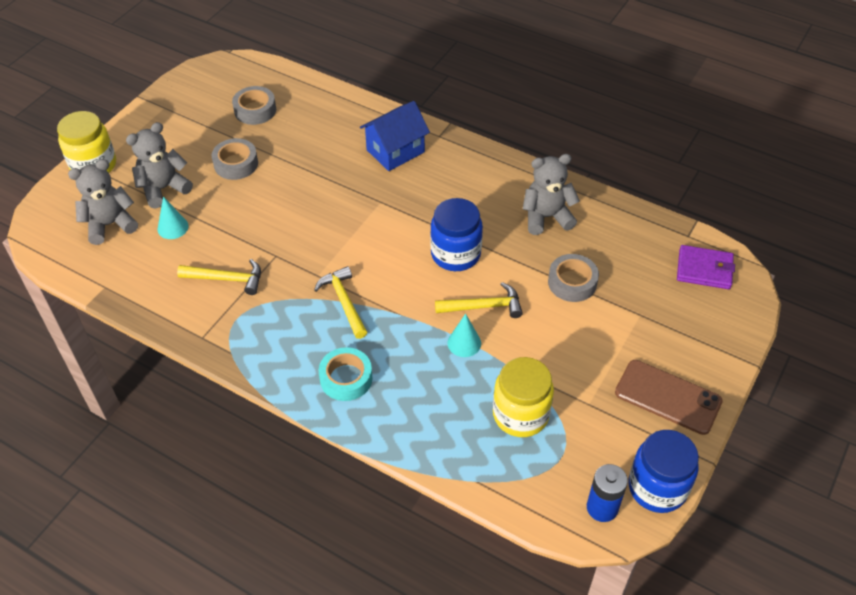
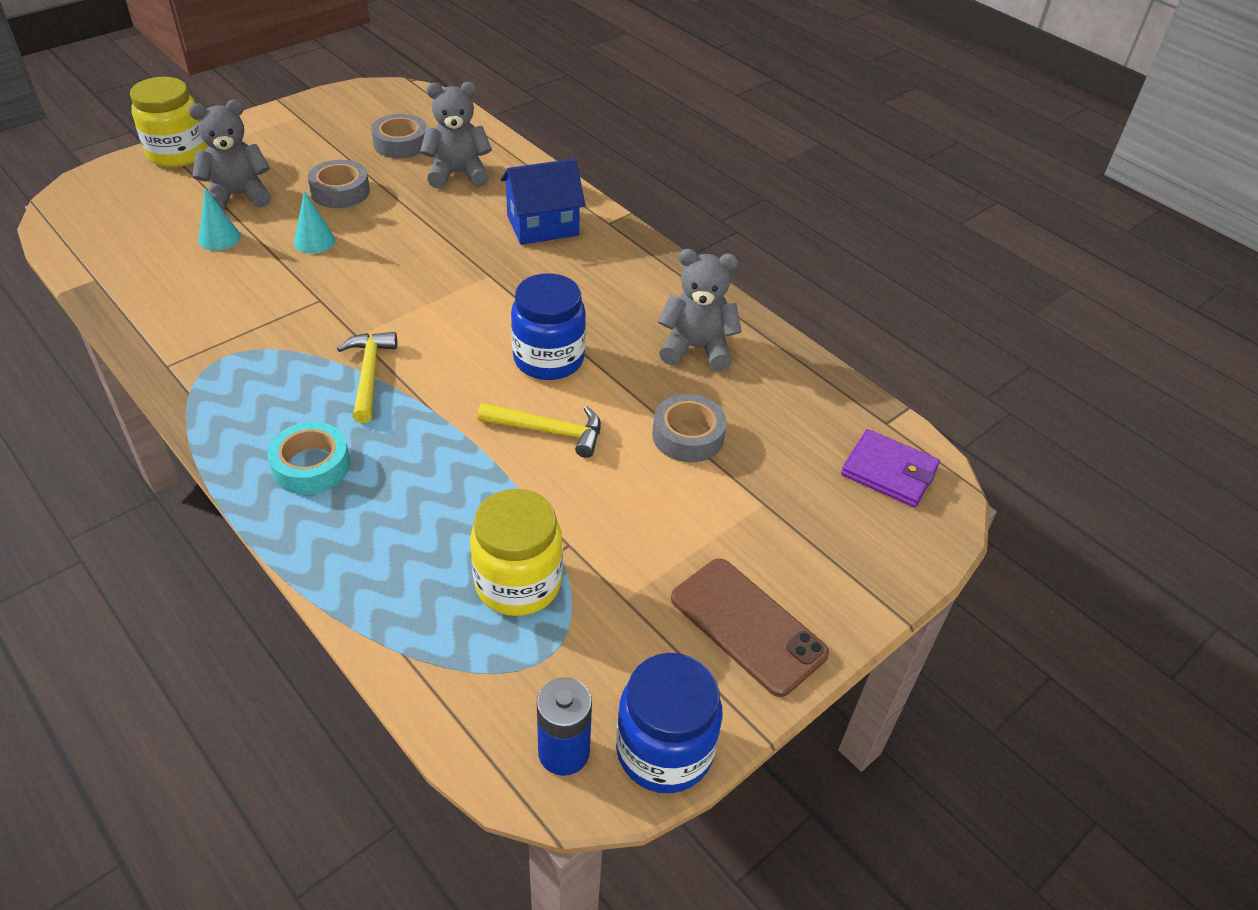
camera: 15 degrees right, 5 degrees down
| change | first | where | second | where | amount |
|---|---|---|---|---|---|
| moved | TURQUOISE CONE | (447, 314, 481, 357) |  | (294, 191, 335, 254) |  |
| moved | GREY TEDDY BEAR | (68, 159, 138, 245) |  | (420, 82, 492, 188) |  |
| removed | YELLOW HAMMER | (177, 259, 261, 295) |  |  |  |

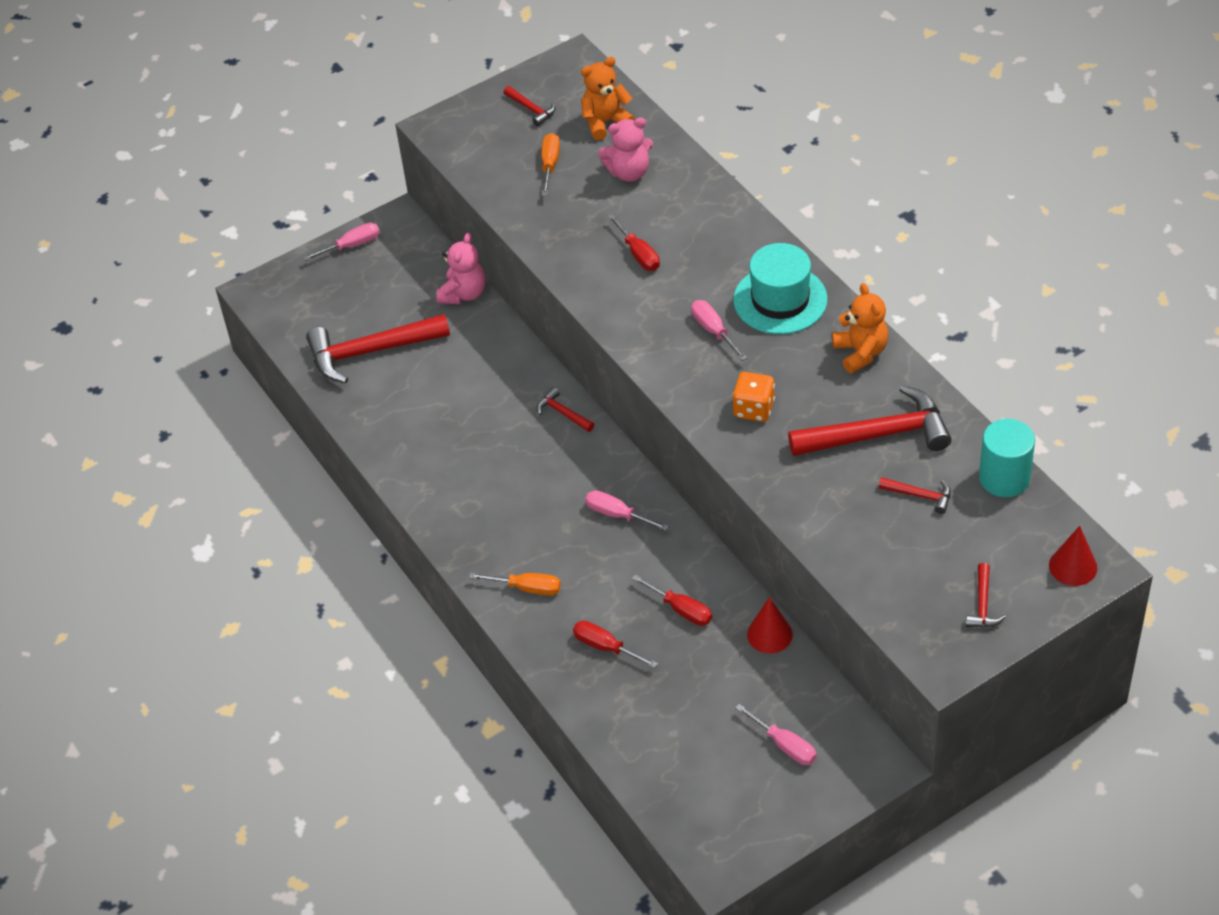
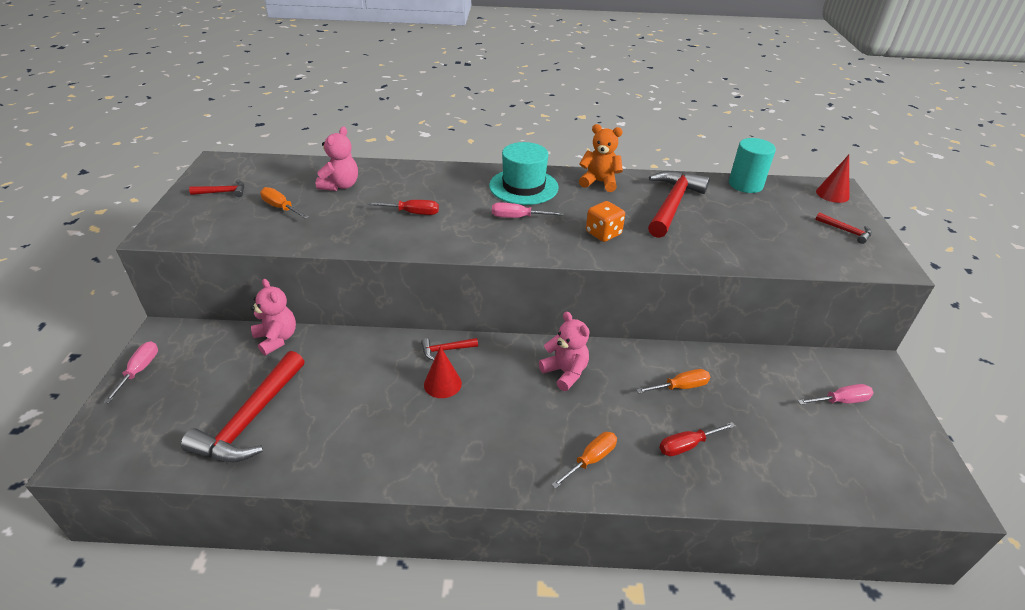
camera: 60 degrees left, 10 degrees down
| change | first | where | second | where | amount |
|---|---|---|---|---|---|
| moved | RED CONE | (747, 597, 793, 653) |  | (424, 346, 462, 398) |  |
| replaced | PINK SCREWDRIVER | (585, 490, 669, 531) | PINK TEDDY BEAR | (539, 312, 589, 391) |  |
| recoloured | RED SCREWDRIVER | (632, 574, 712, 626) | ORANGE SCREWDRIVER | (636, 369, 710, 394) |  |
| removed | ORANGE TEDDY BEAR | (581, 57, 635, 140) |  |  |  |
| removed | RED HAMMER | (879, 477, 951, 514) |  |  |  |

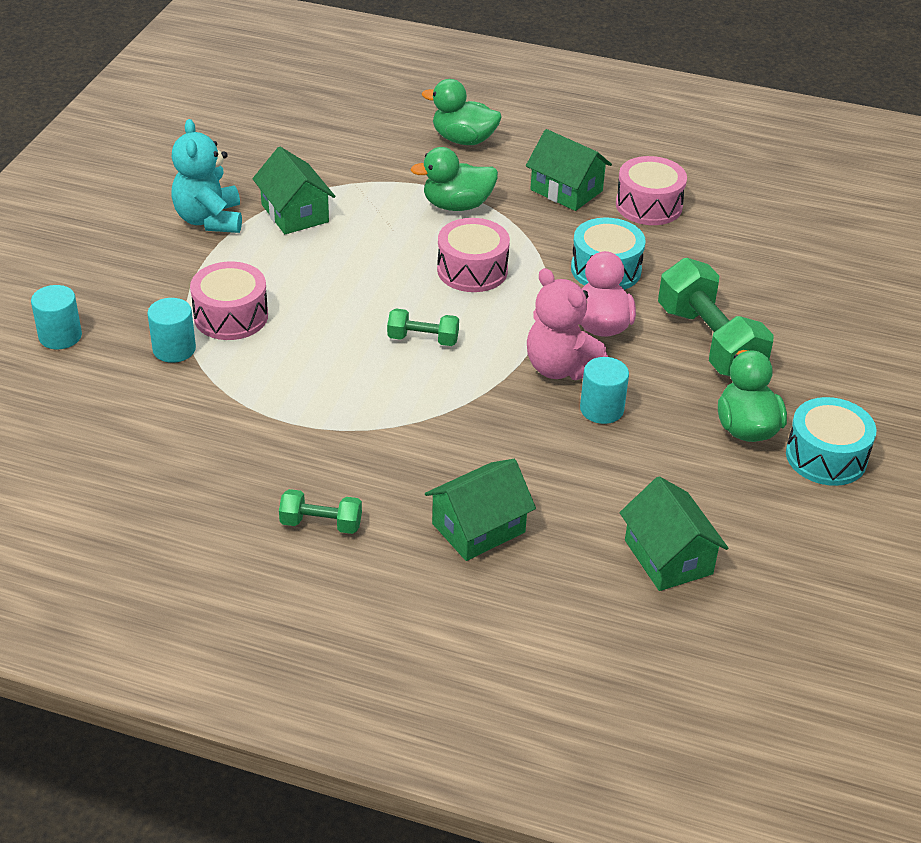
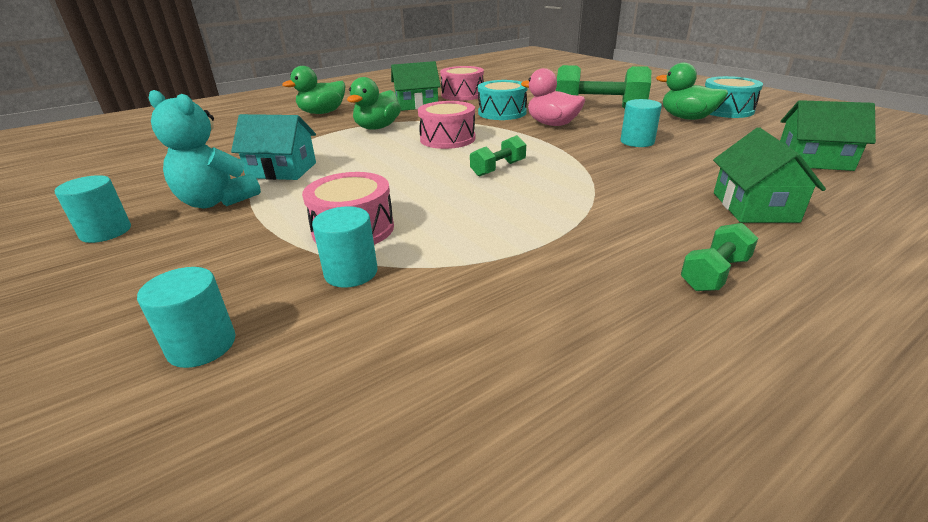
camera: 50 degrees left, 10 degrees down
| change | first | where | second | where | amount |
|---|---|---|---|---|---|
| added |  |  | TURQUOISE CYLINDER | (55, 175, 131, 243) |  |
| recoloured | GREEN HOUSE | (253, 147, 335, 234) | TURQUOISE HOUSE | (231, 114, 316, 180) |  |
| removed | PINK TEDDY BEAR | (527, 268, 608, 380) |  |  |  |

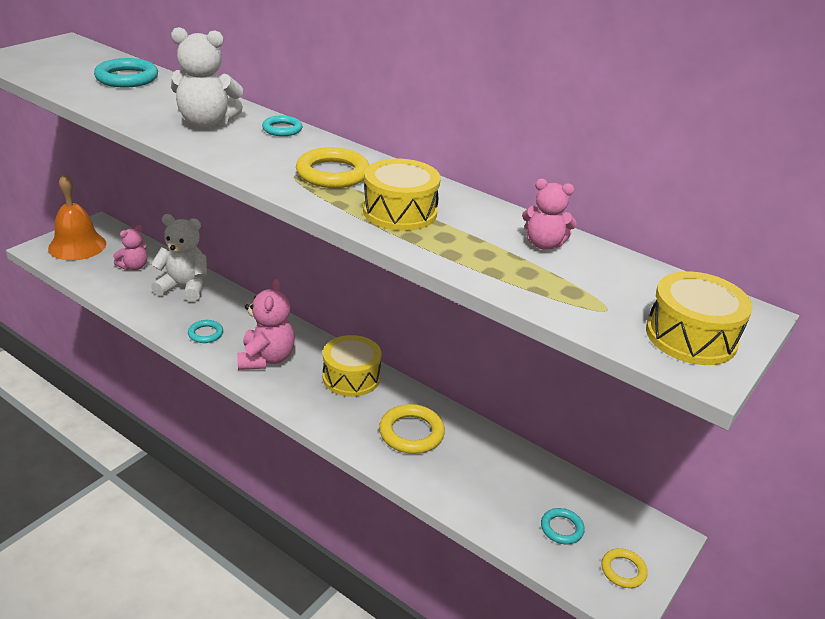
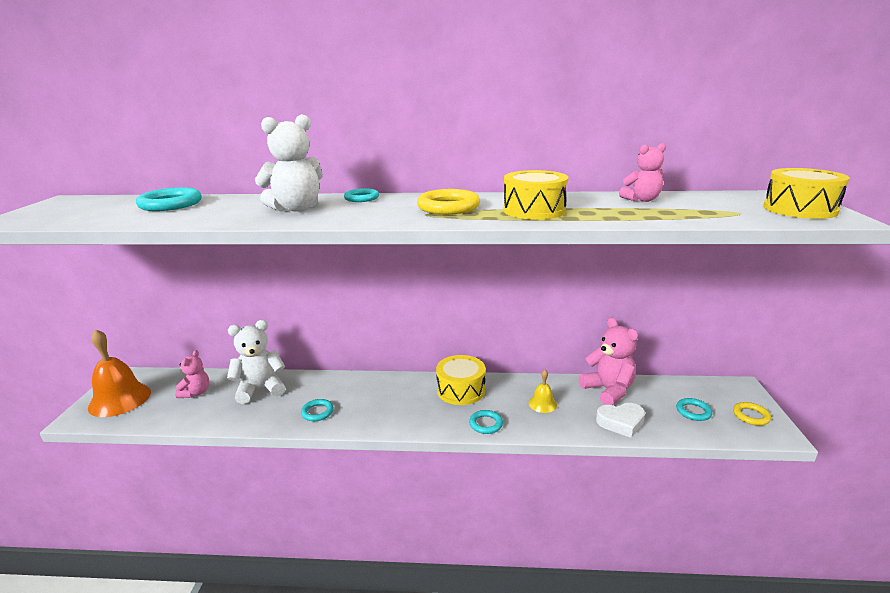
camera: 30 degrees left, 10 degrees down
| change | first | where | second | where | amount |
|---|---|---|---|---|---|
| added |  |  | TURQUOISE RING | (469, 410, 503, 434) |  |
| replaced | YELLOW RING | (379, 404, 445, 454) | YELLOW BELL | (529, 370, 557, 413) |  |
| moved | PINK TEDDY BEAR | (237, 279, 295, 370) |  | (579, 317, 638, 405) |  |
| added |  |  | WHITE HEART | (596, 403, 645, 438) |  |

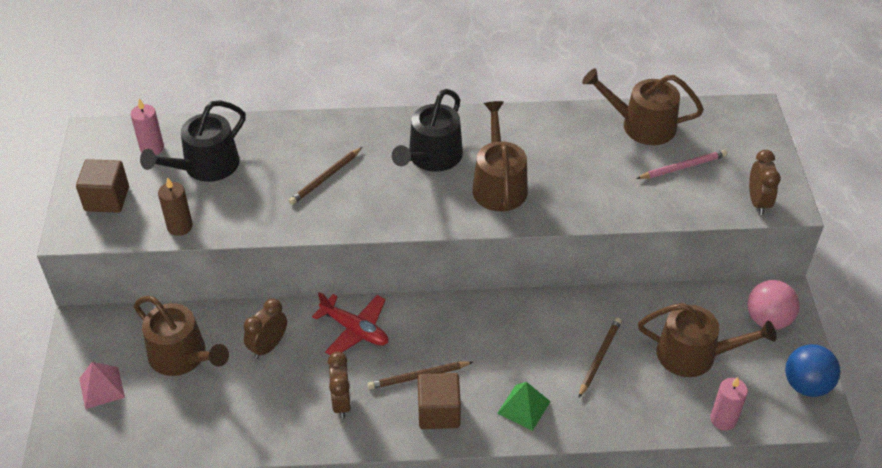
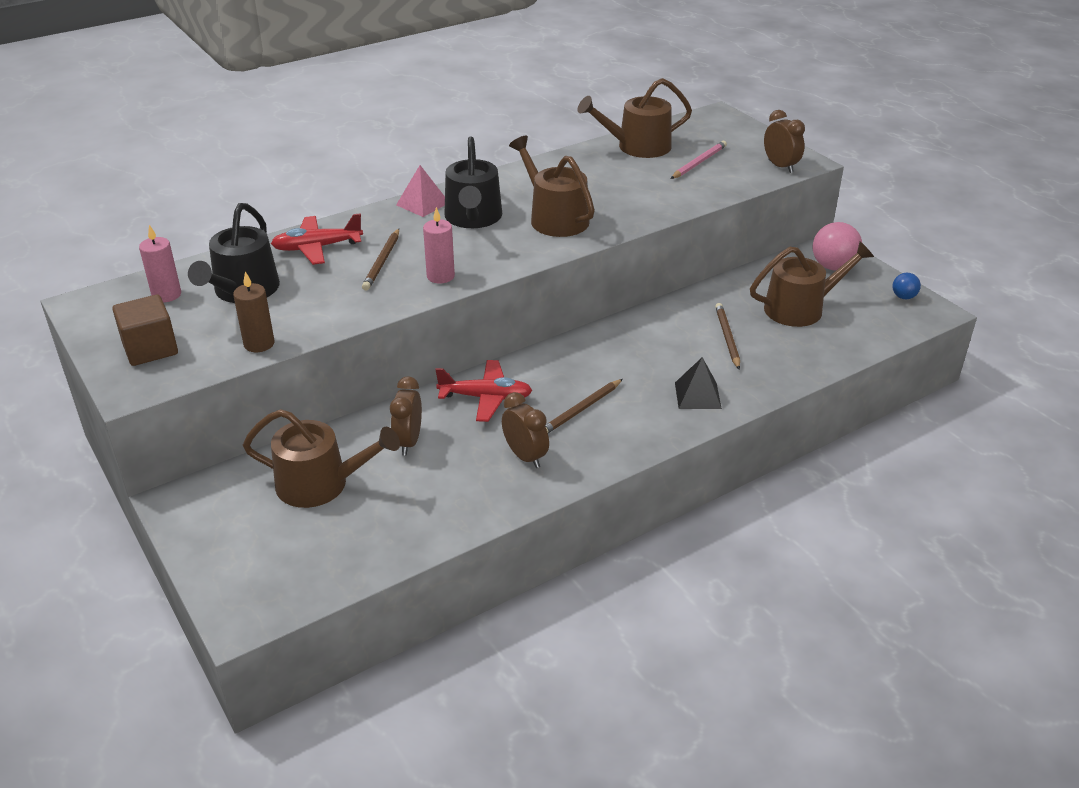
camera: 30 degrees left, 10 degrees down
| change | first | where | second | where | amount |
|---|---|---|---|---|---|
| added |  |  | RED PLANE | (271, 213, 363, 265) |  |
| moved | PINK PYRAMID | (79, 362, 125, 409) |  | (396, 165, 445, 217) |  |
| moved | PINK CANDLE | (710, 377, 748, 431) |  | (423, 207, 455, 284) |  |
| recoloured | GREEN PYRAMID | (497, 382, 551, 431) | BLACK PYRAMID | (675, 357, 722, 409) |  |
| resized | BLUE BALL | (785, 344, 840, 397) |  | (893, 273, 921, 300) | x0.54 |
| removed | BROWN CUBE | (418, 373, 461, 429) |  |  |  |

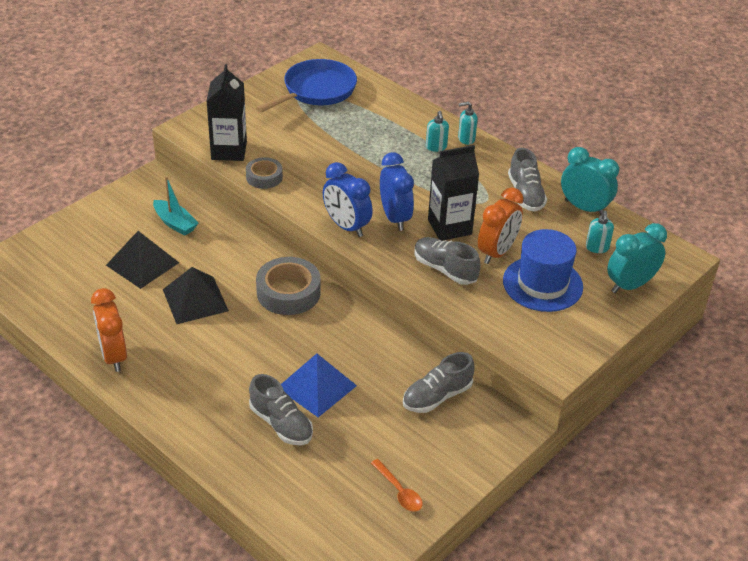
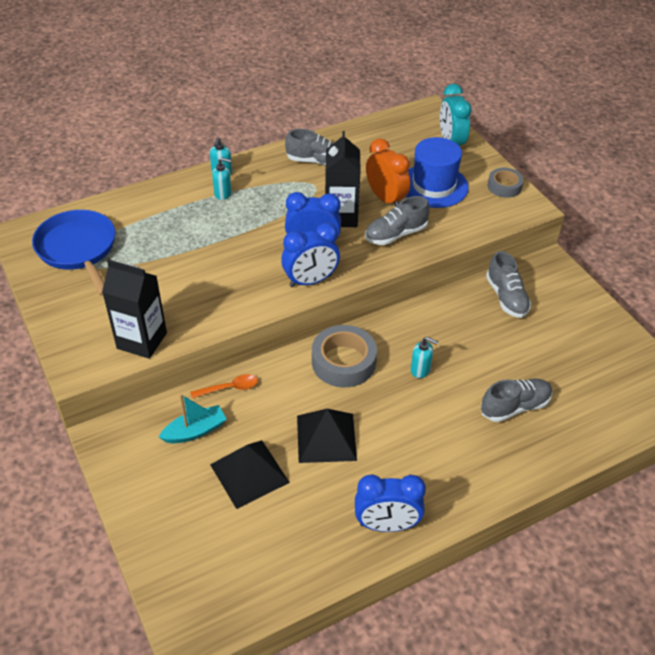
camera: 70 degrees left, 5 degrees up
| change | first | where | second | where | amount |
|---|---|---|---|---|---|
| moved | ORANGE SPOON | (371, 459, 423, 511) |  | (190, 374, 258, 398) |  |
| recoloured | ORANGE CLOCK | (91, 288, 127, 372) | BLUE CLOCK | (355, 474, 426, 532) |  |
| moved | TURQUOISE SOAP DISPENSER | (586, 211, 614, 253) |  | (410, 337, 438, 378) |  |
| moved | GREY TAPE | (246, 157, 283, 189) |  | (488, 168, 524, 198) |  |
| removed | BLUE PYRAMID | (281, 354, 357, 417) |  |  |  |
| removed | TURQUOISE CLOCK | (561, 147, 619, 215) |  |  |  |

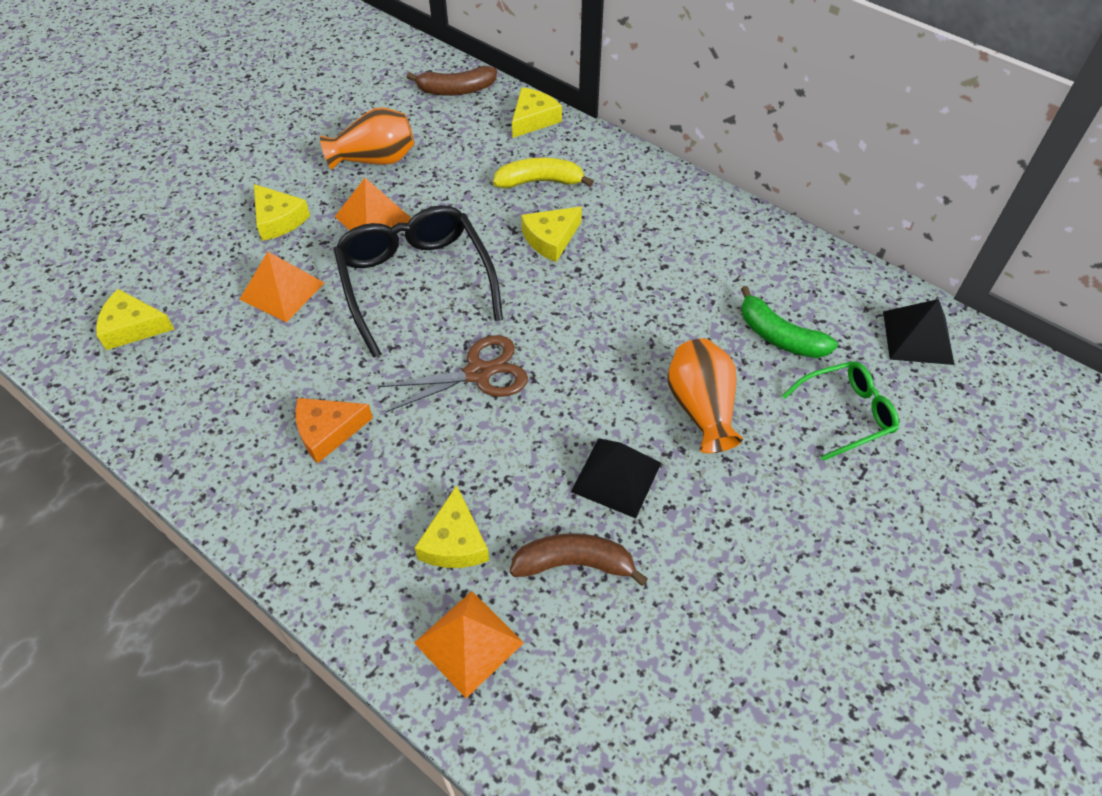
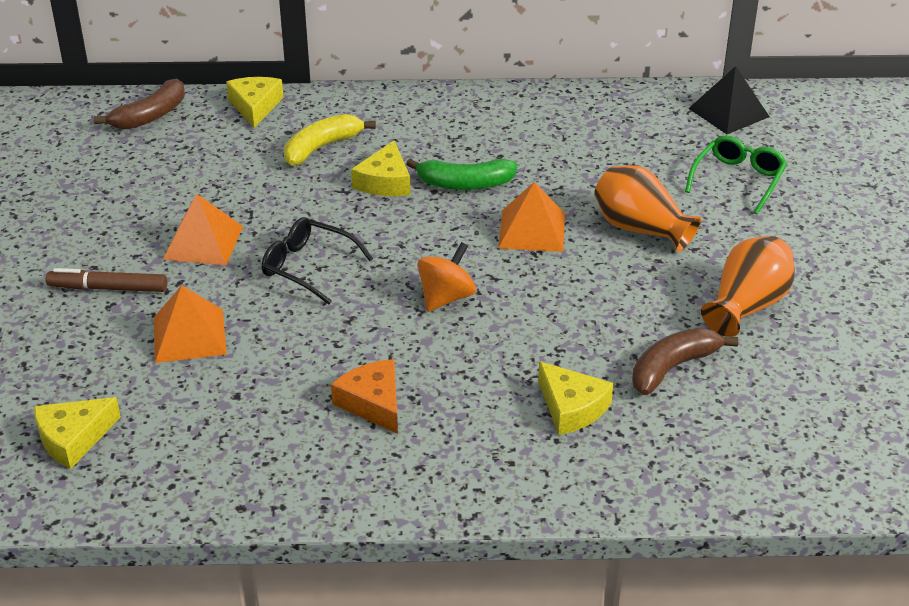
camera: 40 degrees left, 15 degrees down
| change | first | where | second | where | amount |
|---|---|---|---|---|---|
| replaced | YELLOW CHEESE | (254, 184, 310, 241) | BROWN MARKER | (46, 268, 167, 292) |  |
| resized | BLACK GLASSES | (334, 205, 503, 358) |  | (262, 217, 373, 305) | x0.57 |
| turned | ORANGE CHEESE | (295, 398, 373, 464) |  | (331, 359, 398, 434) | 120 degrees clockwise |
| moved | GREEN BANANA | (741, 286, 838, 358) |  | (406, 159, 518, 190) |  |
| replaced | BROWN SCISSORS | (378, 335, 528, 412) | ORANGE SPINNING TOP | (417, 242, 476, 312) |  |
| moved | ORANGE PYRAMID | (414, 591, 524, 698) |  | (498, 182, 565, 252) |  |
| moved | ORANGE VASE | (320, 107, 415, 170) |  | (701, 236, 795, 337) |  |
| removed | BLACK PYRAMID | (571, 438, 661, 518) |  |  |  |

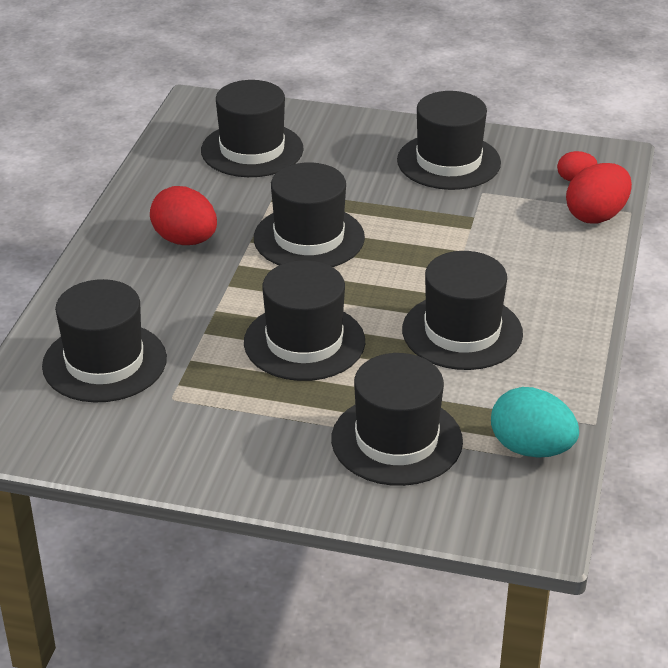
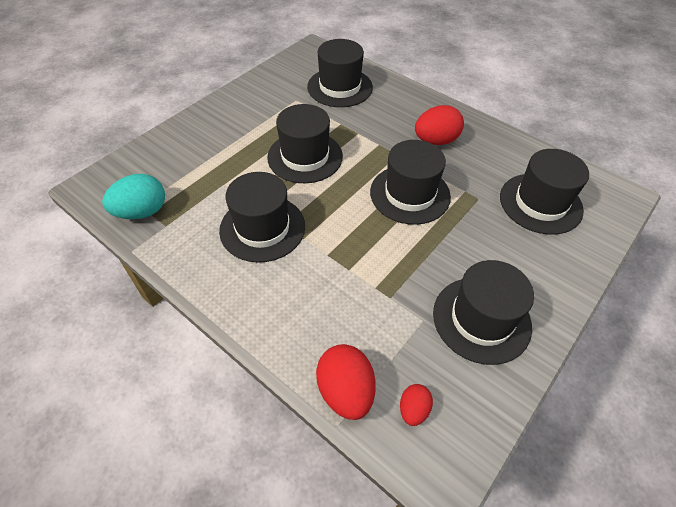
camera: 115 degrees right, 15 degrees up
| change | first | where | second | where | amount |
|---|---|---|---|---|---|
| removed | BLACK HAT | (331, 353, 463, 486) |  |  |  |

